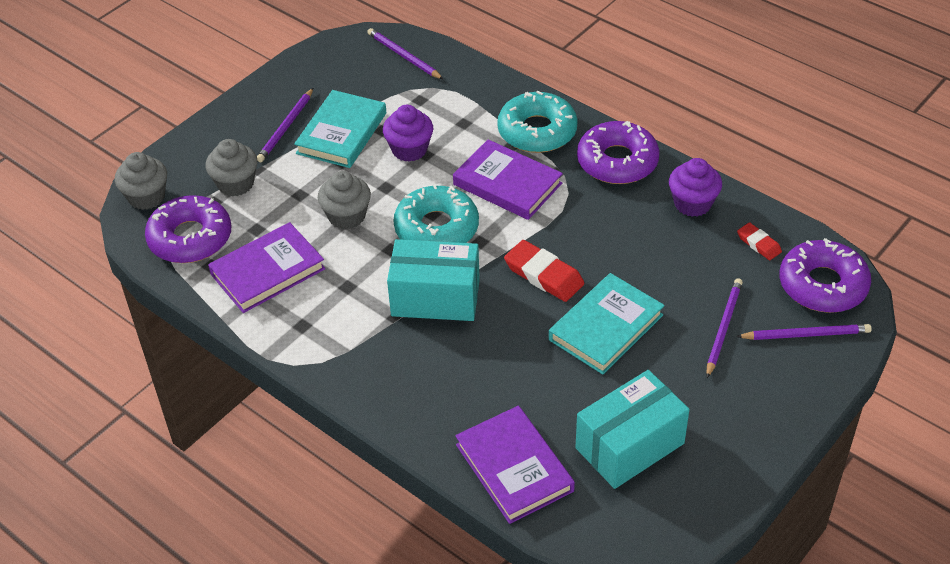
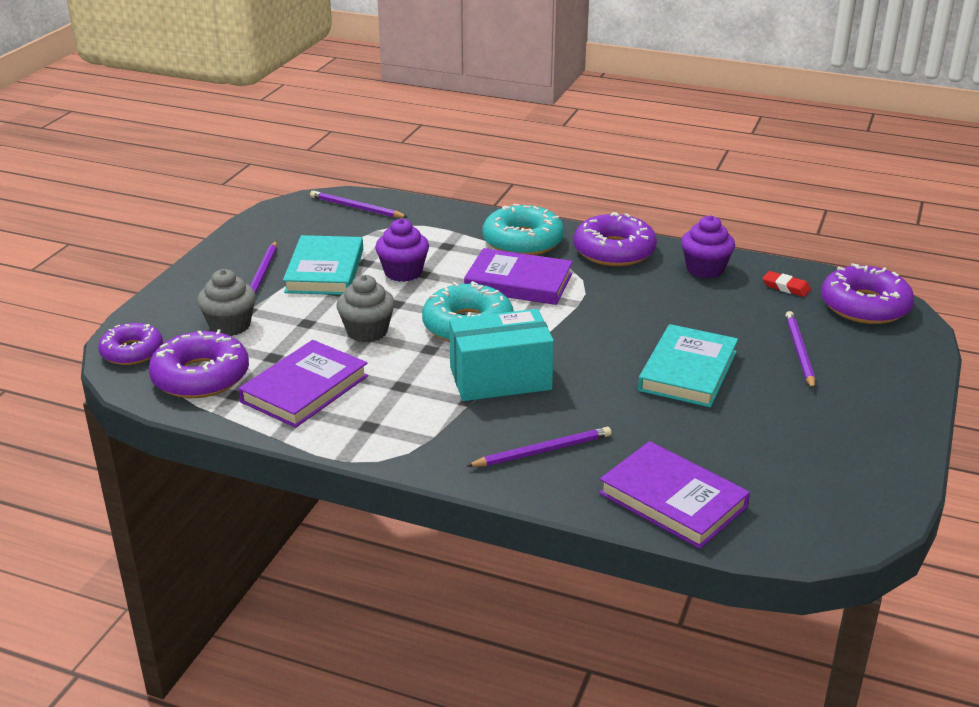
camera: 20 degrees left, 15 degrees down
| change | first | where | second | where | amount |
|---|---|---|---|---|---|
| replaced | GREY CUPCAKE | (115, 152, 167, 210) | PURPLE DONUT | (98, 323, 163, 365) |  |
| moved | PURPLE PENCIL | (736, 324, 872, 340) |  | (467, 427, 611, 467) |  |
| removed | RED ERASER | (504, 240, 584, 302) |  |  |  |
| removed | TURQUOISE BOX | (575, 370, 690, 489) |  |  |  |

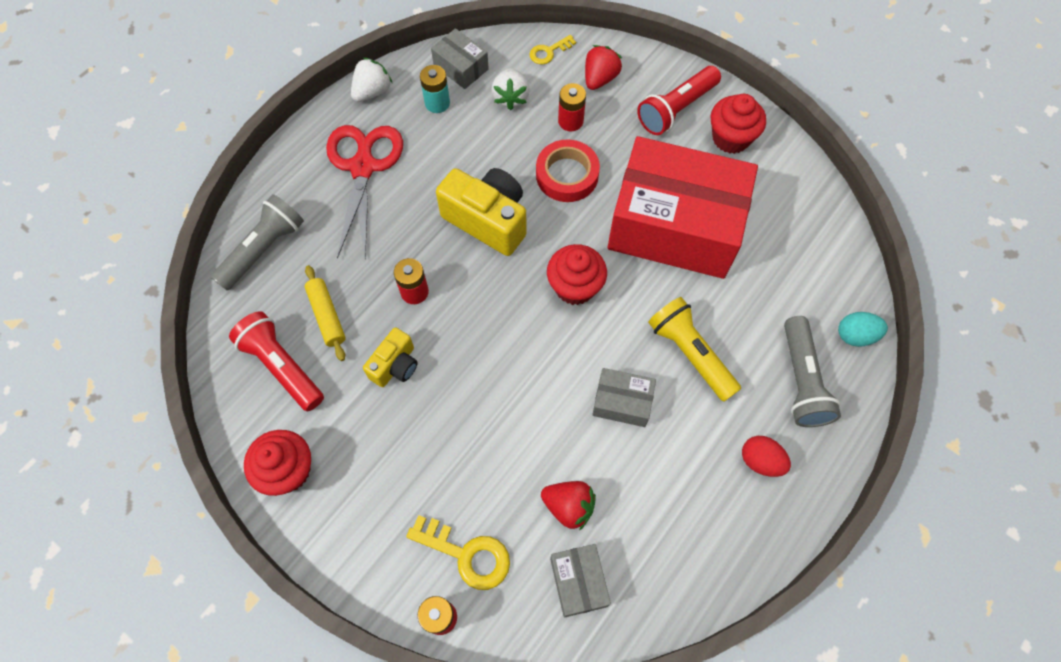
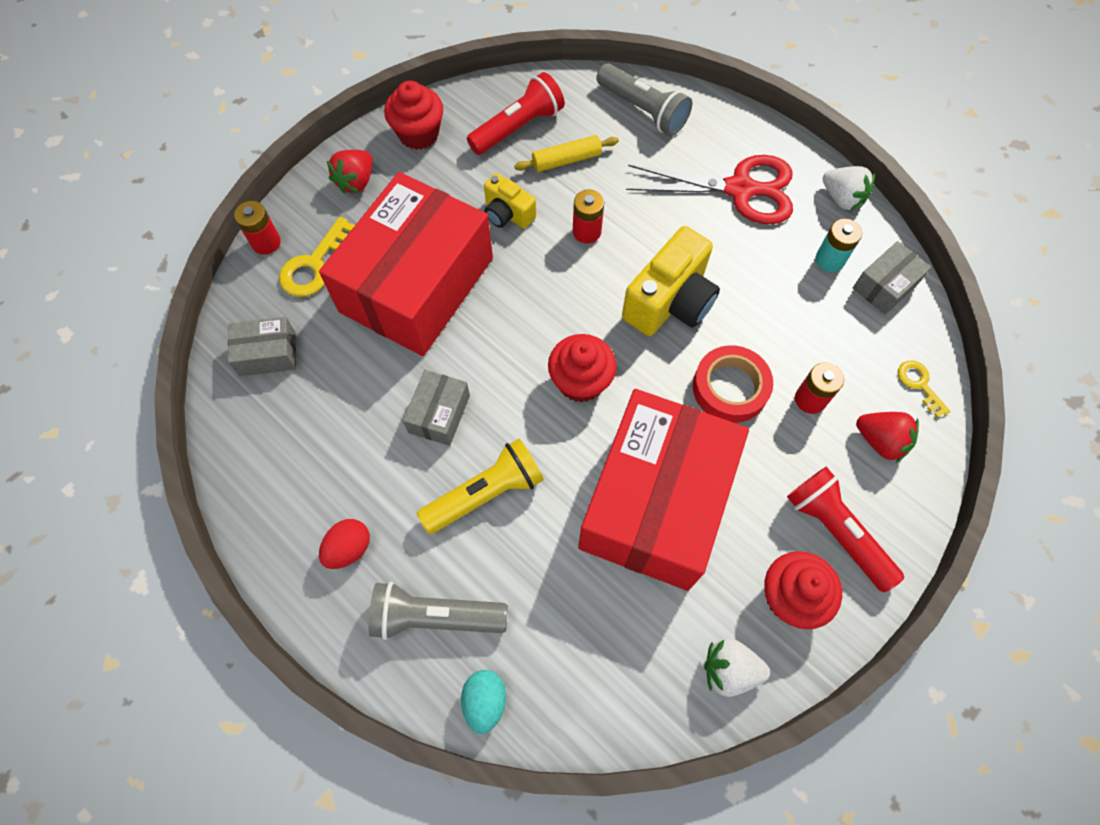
camera: 95 degrees right, 0 degrees up
| change | first | where | second | where | amount |
|---|---|---|---|---|---|
| added |  |  | RED BOX | (319, 172, 493, 356) |  |
| moved | RED STRAWBERRY | (541, 481, 596, 531) |  | (327, 150, 373, 194) |  |
| moved | WHITE STRAWBERRY | (491, 68, 530, 110) |  | (704, 638, 770, 697) |  |

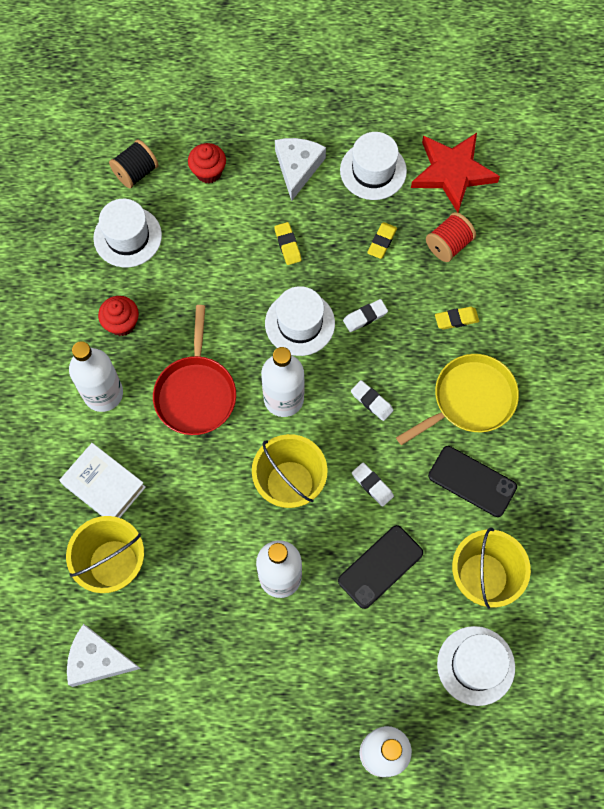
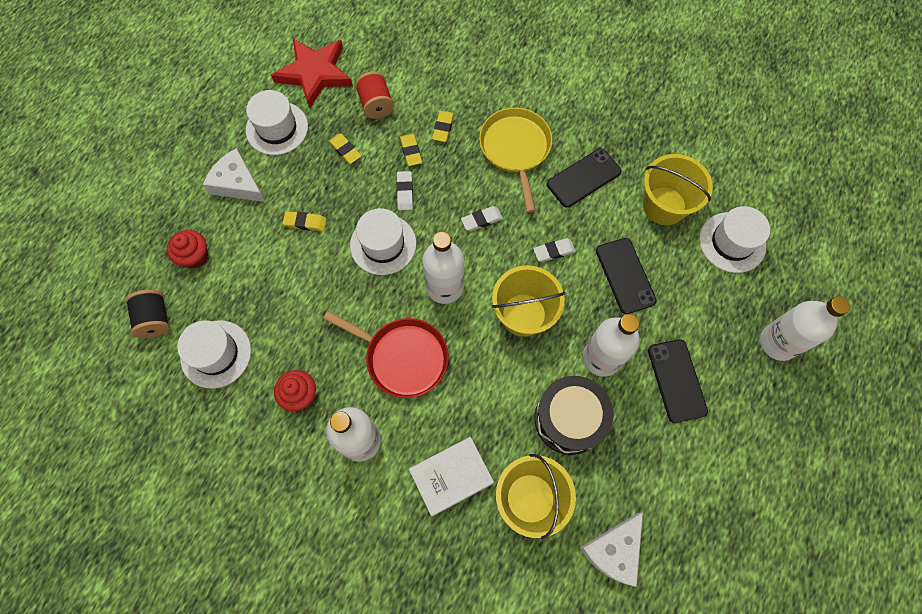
camera: 65 degrees left, 0 degrees up
| change | first | where | second | where | amount |
|---|---|---|---|---|---|
| added |  |  | YELLOW ERASER | (400, 134, 422, 166) |  |
| added |  |  | BLACK DRUM | (535, 376, 613, 455) |  |
| added |  |  | BLACK PHONE | (648, 339, 708, 423) |  |

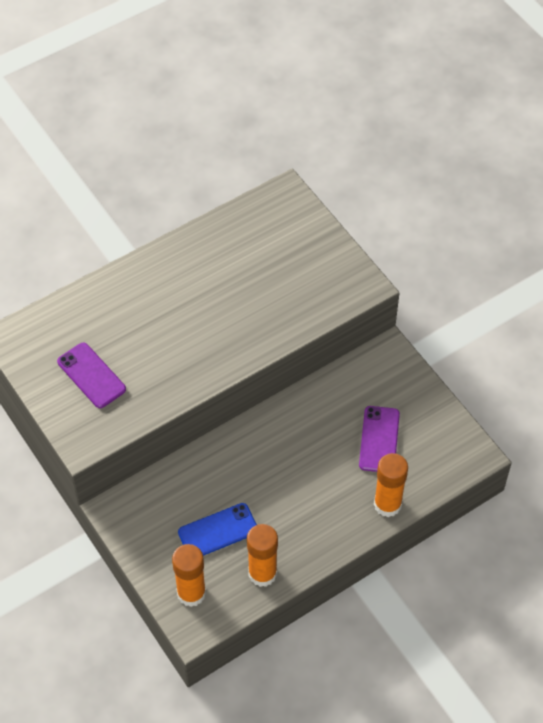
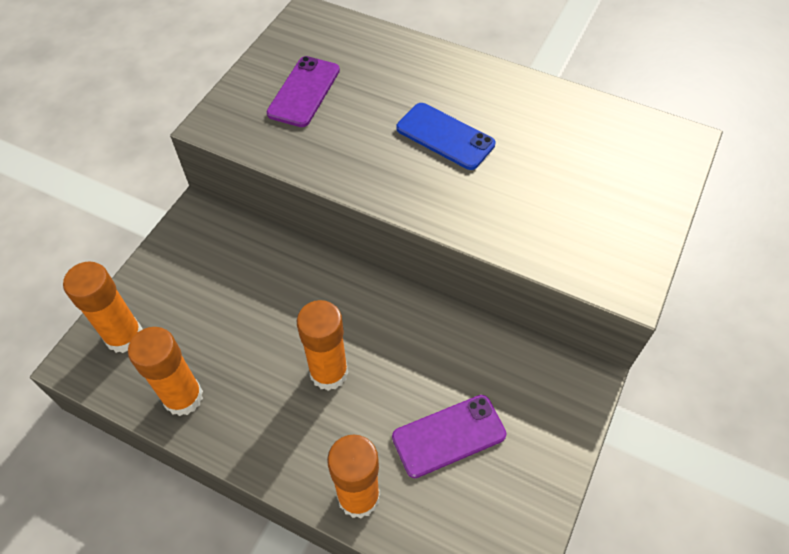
camera: 60 degrees right, 0 degrees up
| change | first | where | second | where | amount |
|---|---|---|---|---|---|
| added |  |  | ORANGE GLUE STICK | (297, 300, 348, 391) |  |
| moved | BLUE PHONE | (178, 503, 257, 556) |  | (396, 103, 495, 170) |  |

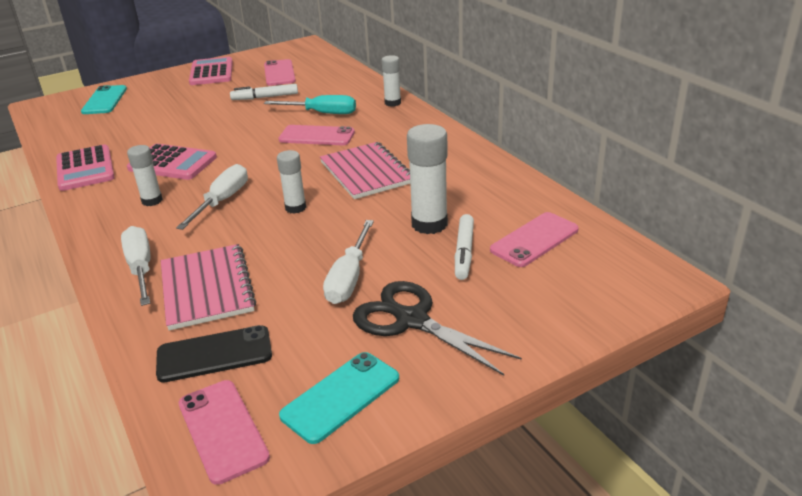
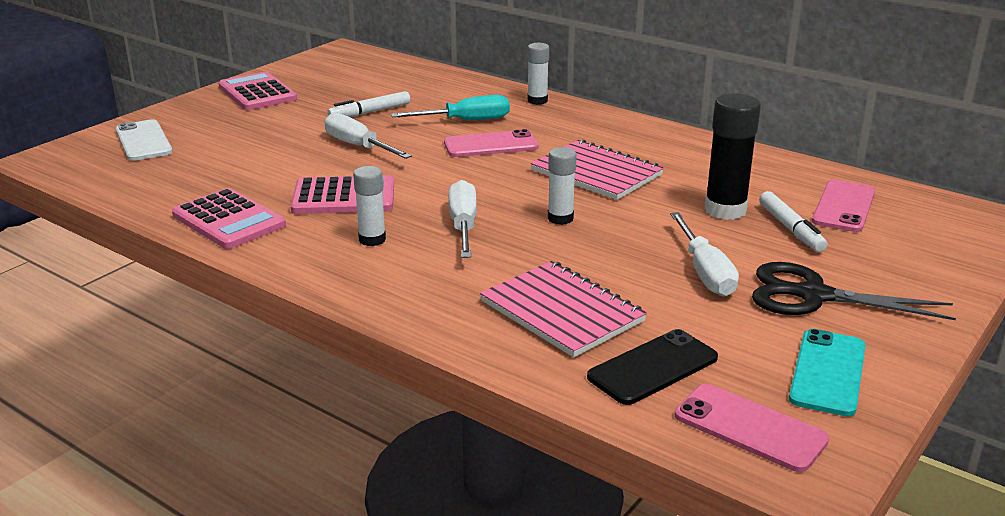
camera: 25 degrees left, 5 degrees down
| change | first | where | second | where | amount |
|---|---|---|---|---|---|
| recoloured | TURQUOISE PHONE | (81, 85, 127, 114) | WHITE PHONE | (116, 119, 173, 161) |  |
| moved | WHITE SCREWDRIVER | (121, 226, 151, 306) |  | (324, 112, 412, 159) |  |
| recoloured | WHITE GLUE STICK | (407, 124, 448, 234) | BLACK GLUE STICK | (704, 94, 761, 220) |  |
| removed | PINK PHONE | (264, 59, 296, 86) |  |  |  |

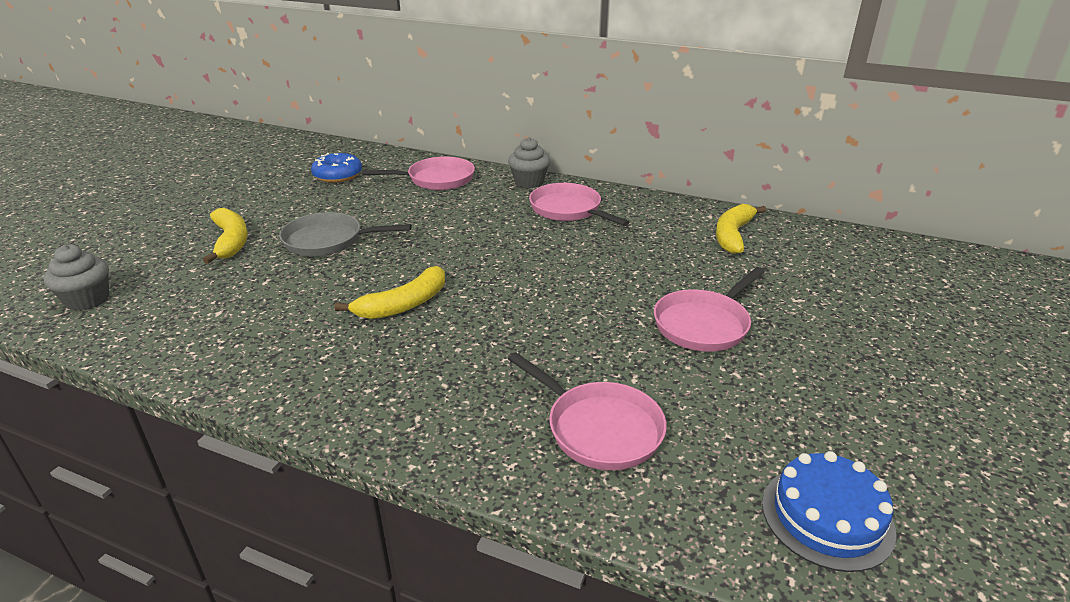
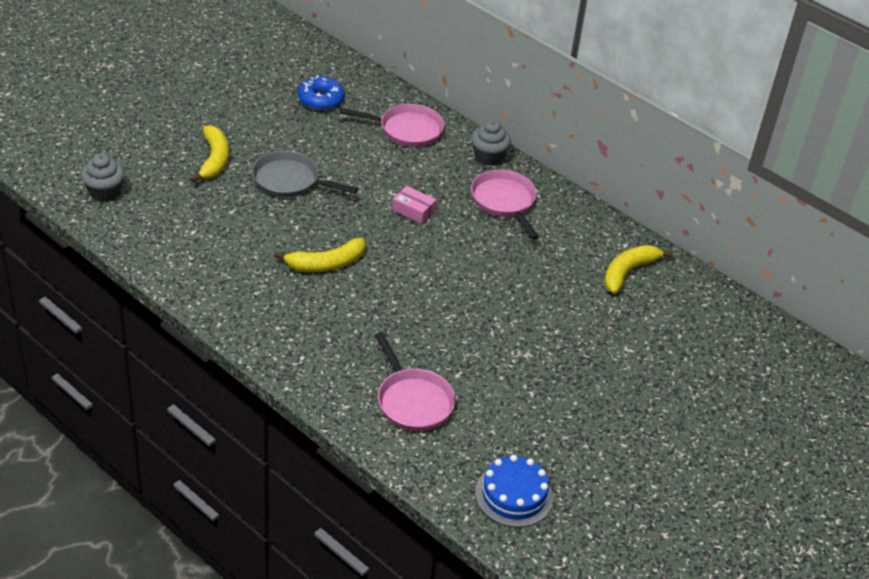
camera: 15 degrees right, 10 degrees up
| change | first | where | second | where | amount |
|---|---|---|---|---|---|
| added |  |  | PINK BOX | (392, 186, 436, 224) |  |
| removed | PINK PAN | (654, 267, 765, 352) |  |  |  |

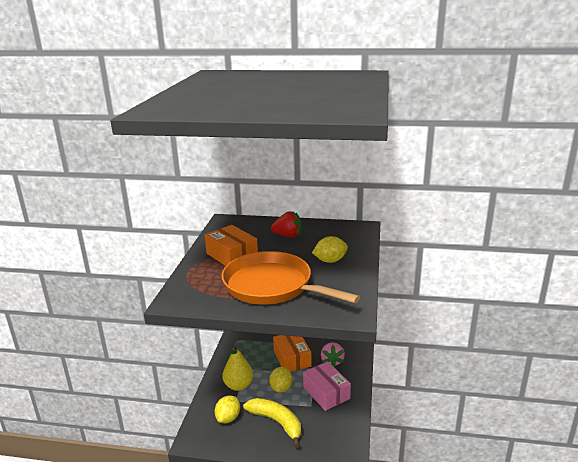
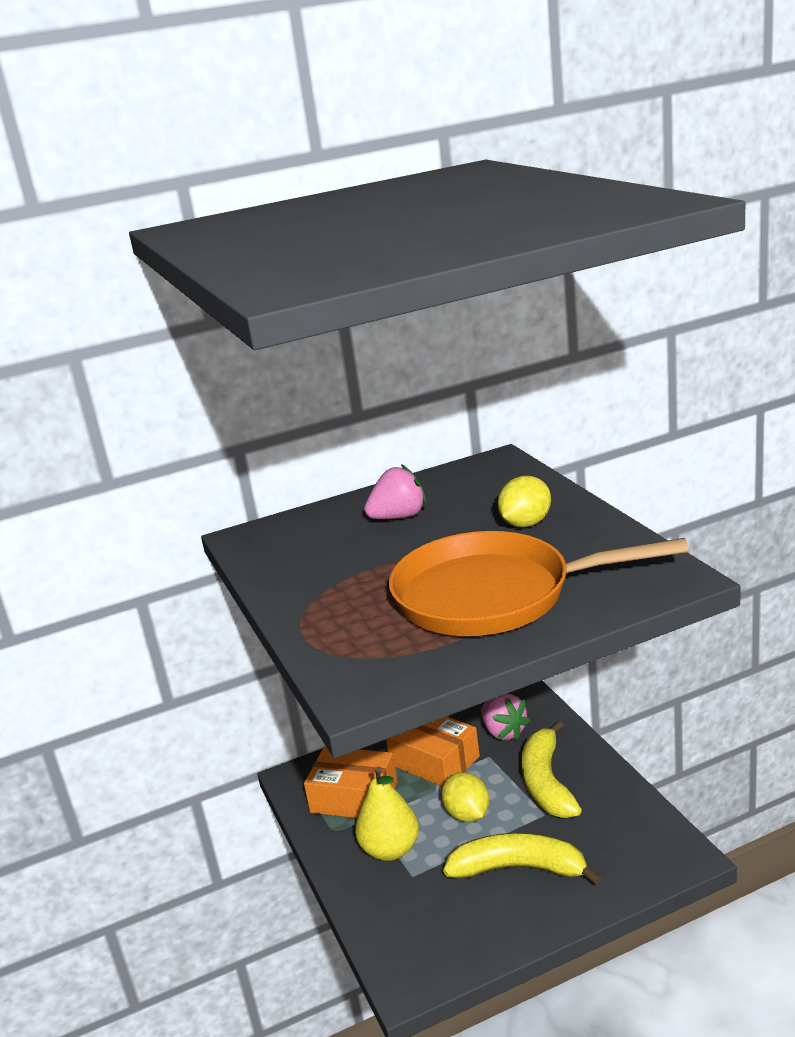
camera: 30 degrees left, 0 degrees up
| change | first | where | second | where | amount |
|---|---|---|---|---|---|
| moved | ORANGE BOX | (205, 225, 258, 266) |  | (304, 746, 397, 818) |  |
| recoloured | RED STRAWBERRY | (271, 211, 302, 238) | PINK STRAWBERRY | (364, 464, 427, 519) |  |
| replaced | PINK BOX | (303, 361, 351, 411) | YELLOW BANANA | (521, 720, 582, 818) |  |
| removed | YELLOW LEMON | (215, 395, 240, 423) |  |  |  |

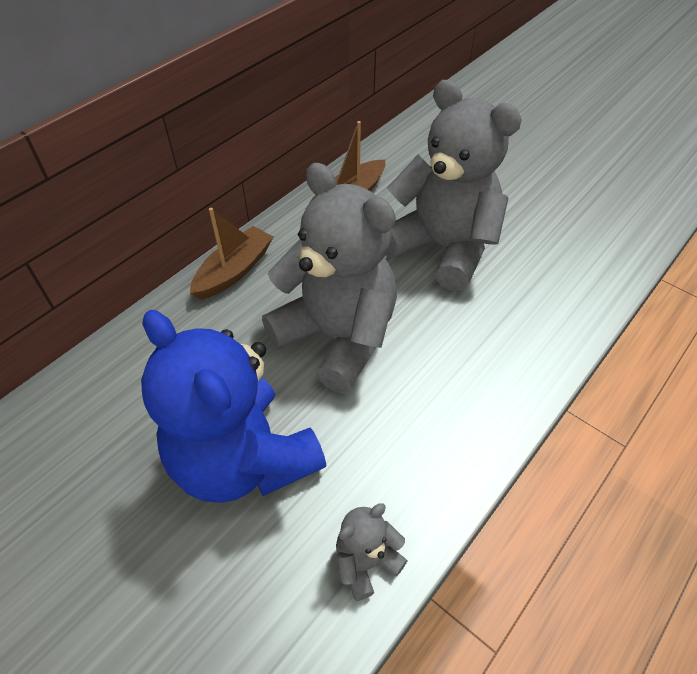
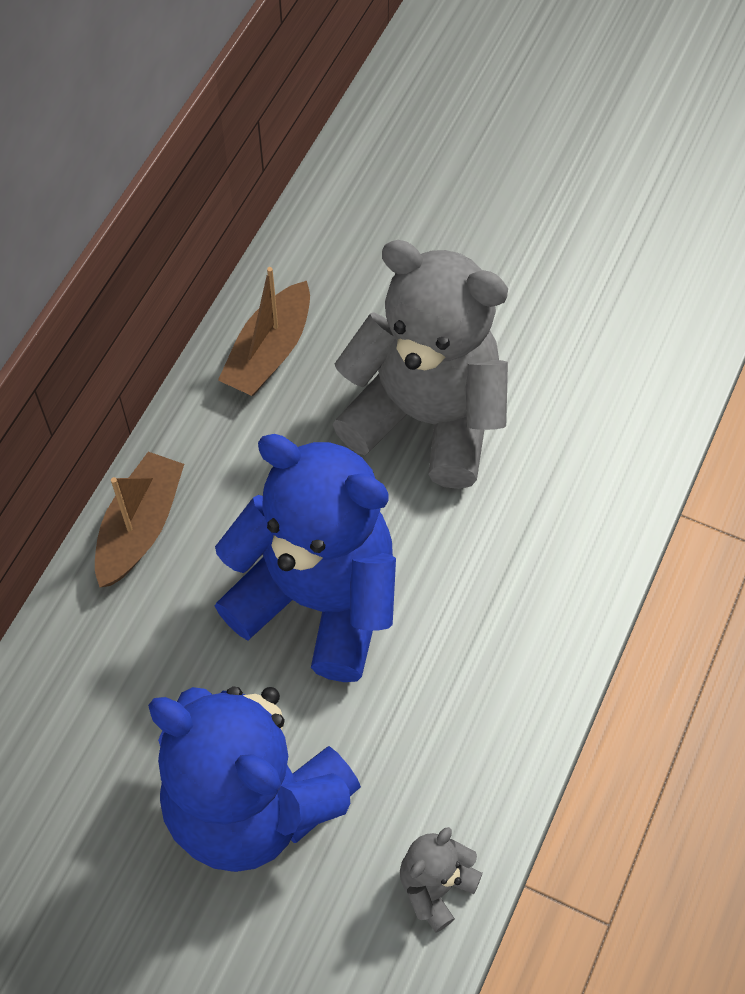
camera: 15 degrees left, 10 degrees up
| change | first | where | second | where | amount |
|---|---|---|---|---|---|
| recoloured | GREY TEDDY BEAR | (262, 163, 397, 393) | BLUE TEDDY BEAR | (215, 434, 396, 682) |  |

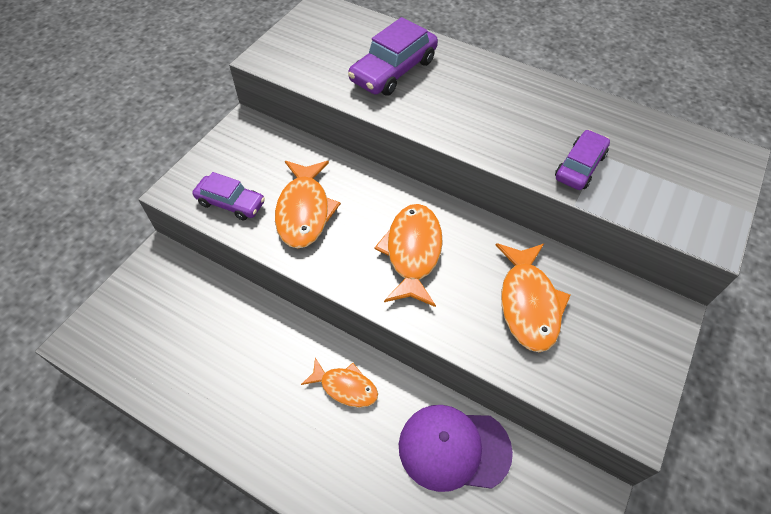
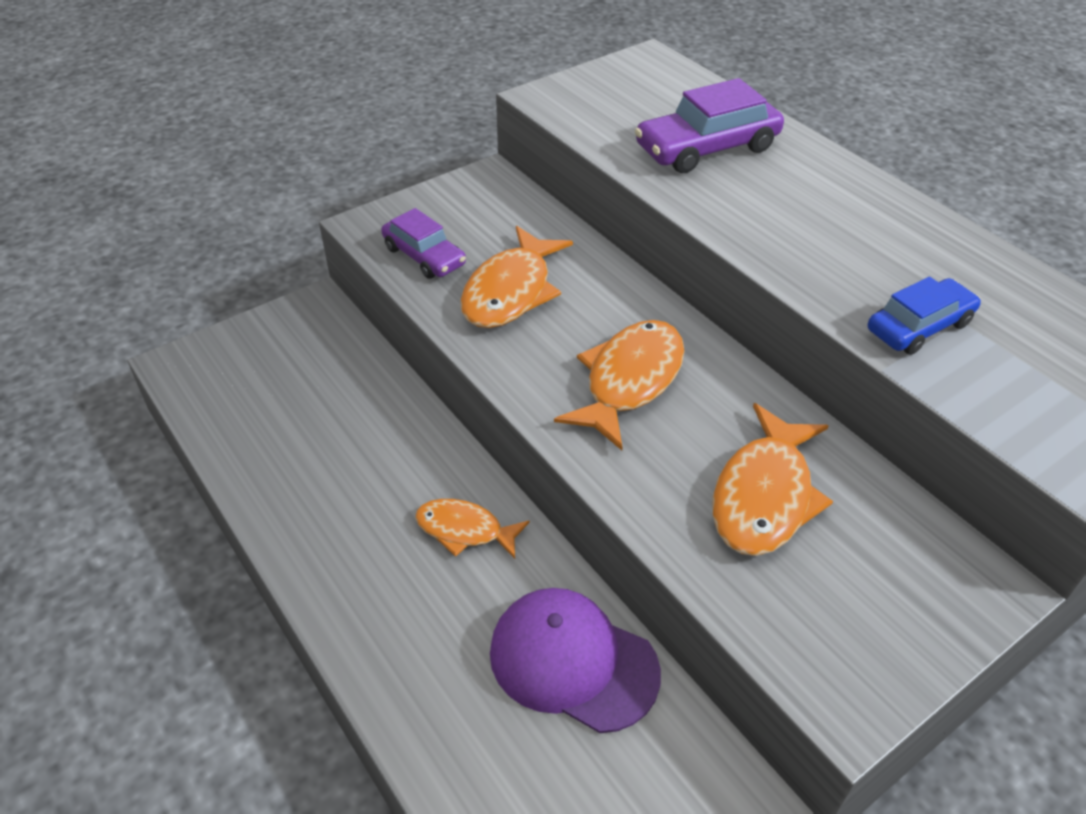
camera: 25 degrees right, 10 degrees down
| change | first | where | second | where | amount |
|---|---|---|---|---|---|
| turned | ORANGE FISH | (301, 358, 378, 408) |  | (415, 499, 530, 559) | 150 degrees clockwise |
| recoloured | PURPLE CAR | (555, 130, 610, 190) | BLUE CAR | (868, 277, 981, 355) |  |

